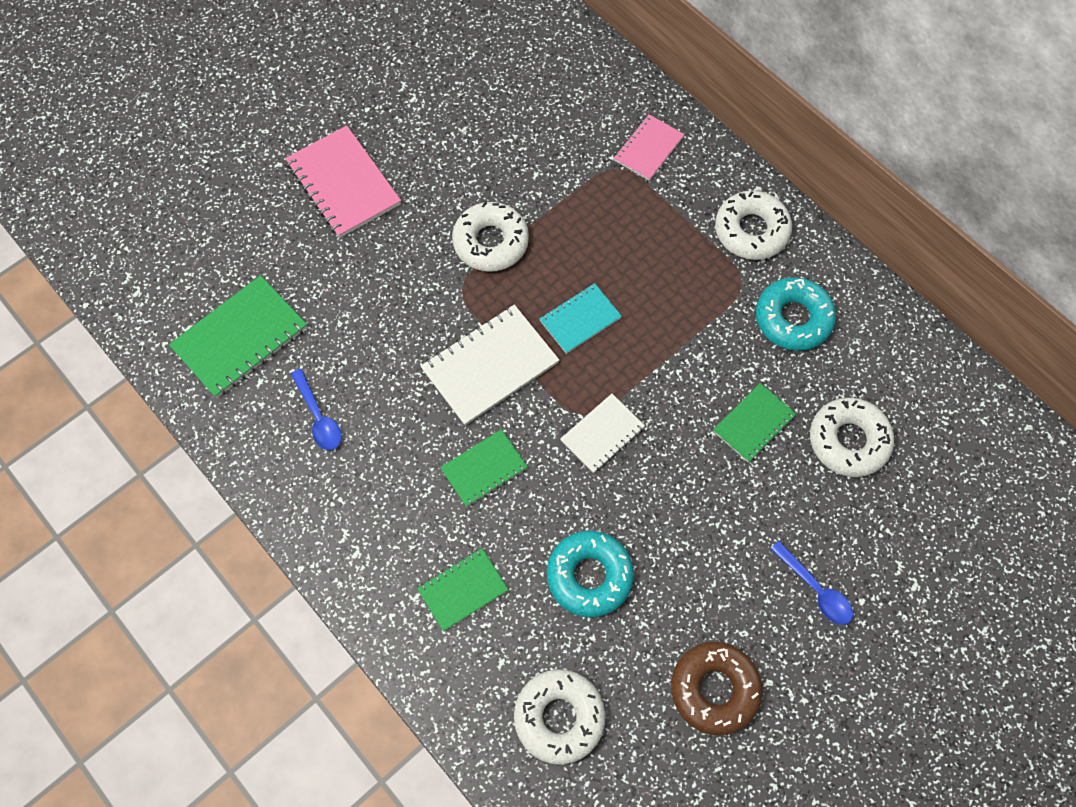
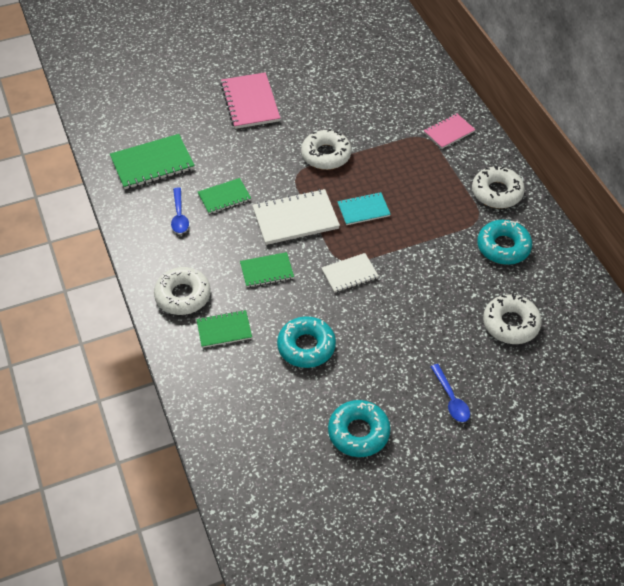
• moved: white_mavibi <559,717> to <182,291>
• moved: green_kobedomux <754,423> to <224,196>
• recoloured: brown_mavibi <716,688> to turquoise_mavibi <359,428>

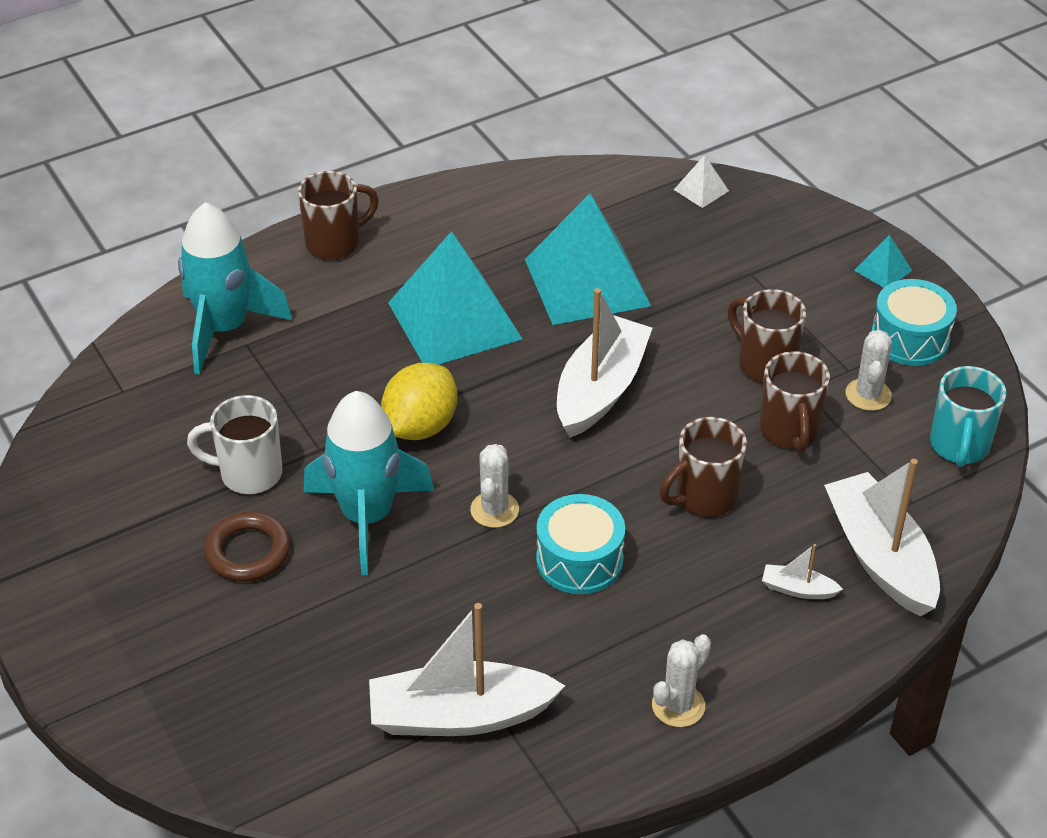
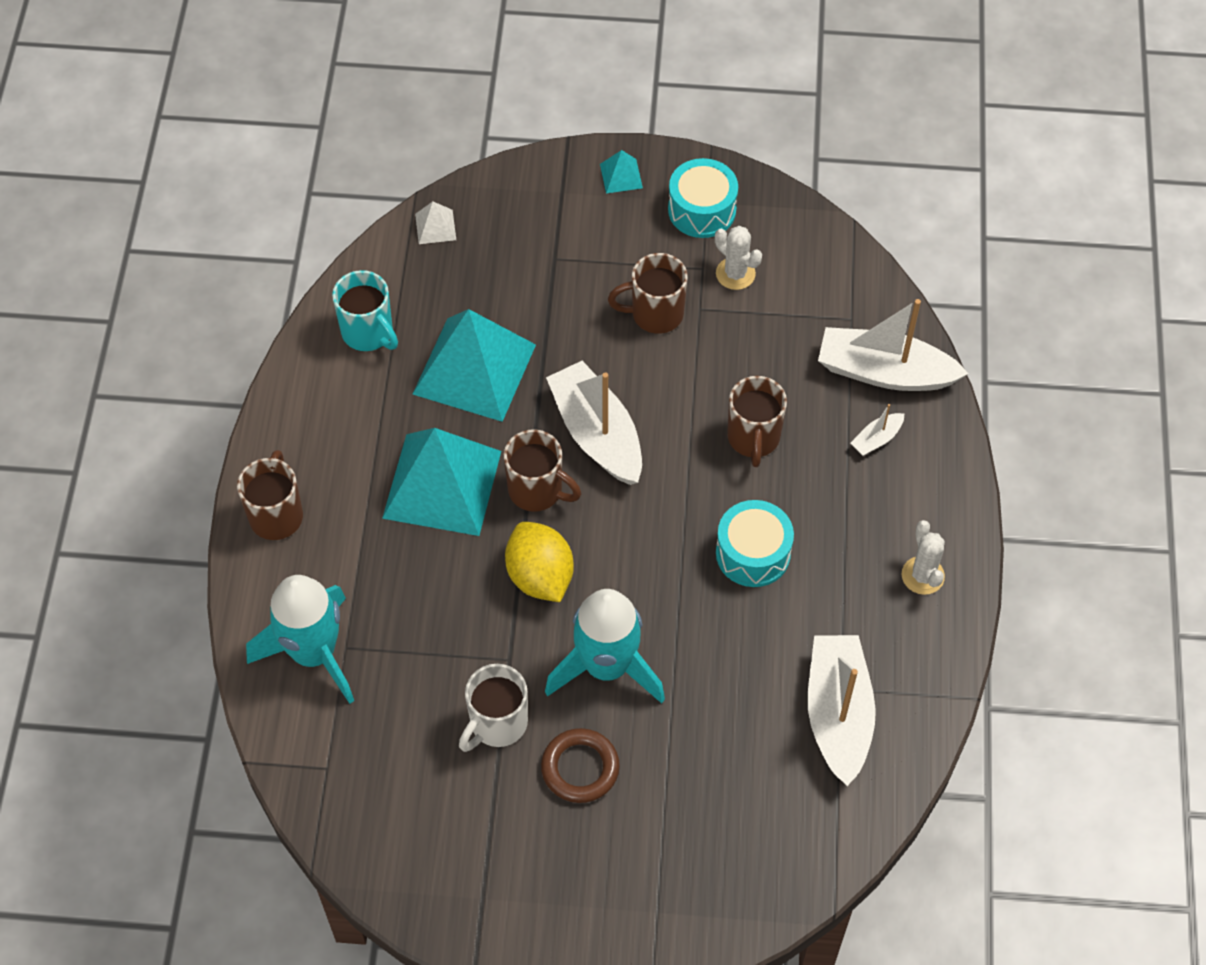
• removed: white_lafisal <494,486>
• moved: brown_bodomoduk <795,401> to <542,470>
• moved: turquoise_bodomoduk <968,416> to <365,310>
• turned: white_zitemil <467,669> = <842,710> 150 degrees clockwise

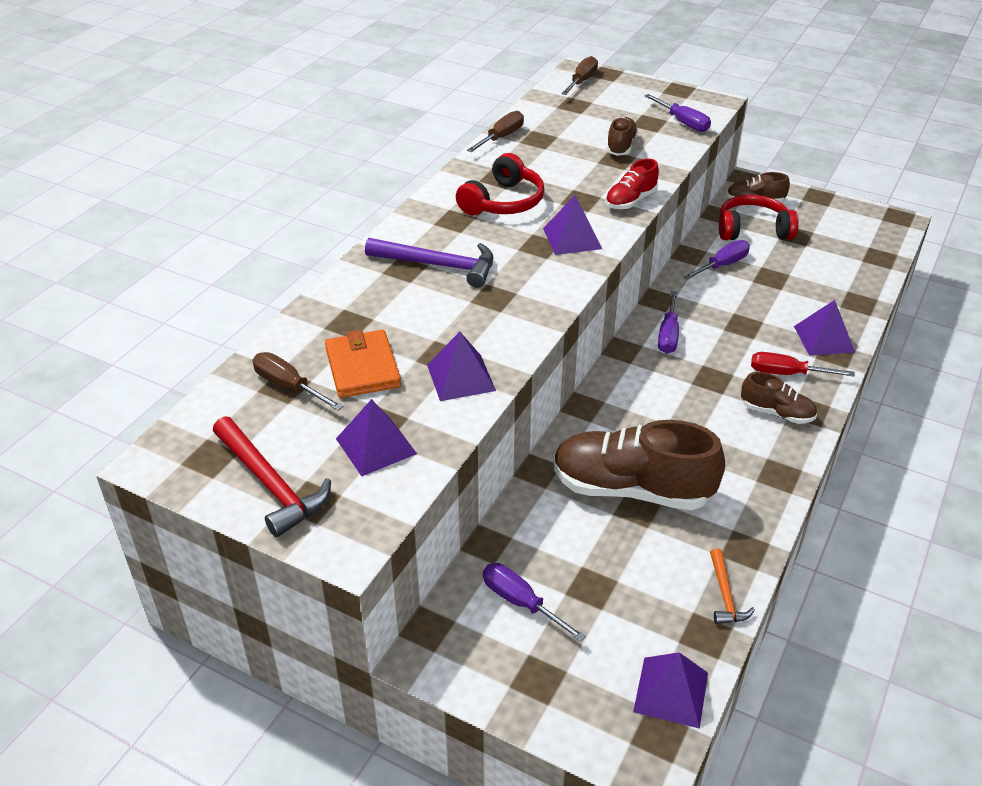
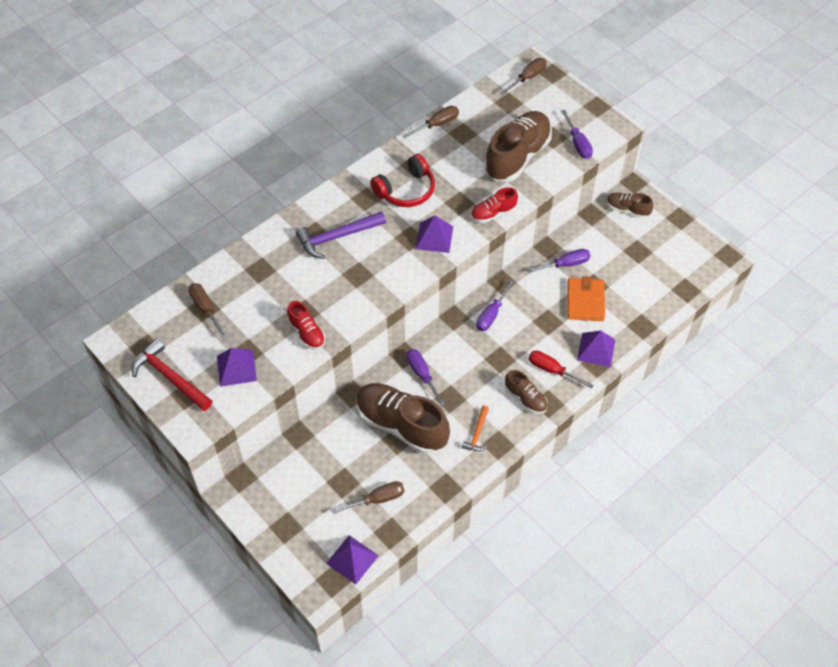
• removed: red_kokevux <759,217>
• added: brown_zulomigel <367,497>
• moved: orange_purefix <363,364> to <586,298>
• moved: purple_zulomigel <534,602> to <426,377>
• moved: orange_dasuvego <732,586> to <475,428>
• replaced: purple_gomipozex <461,366> to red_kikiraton <306,325>
• turned: red_dasuvego <272,476> = <172,374> 150 degrees clockwise
• turned: purple_dasuvego <429,263> = <341,235> 120 degrees clockwise
• resized: brown_kikiraton <622,136> = <518,146> x2.01

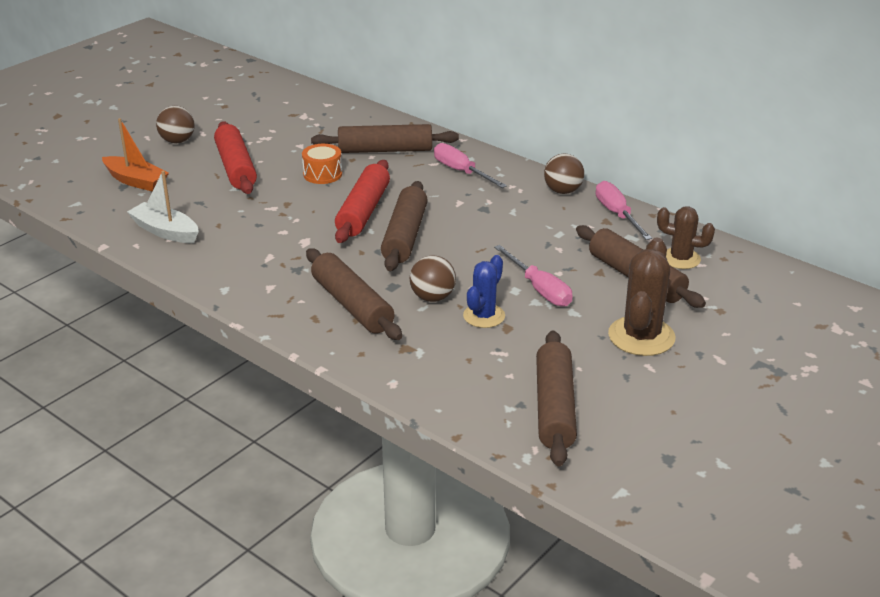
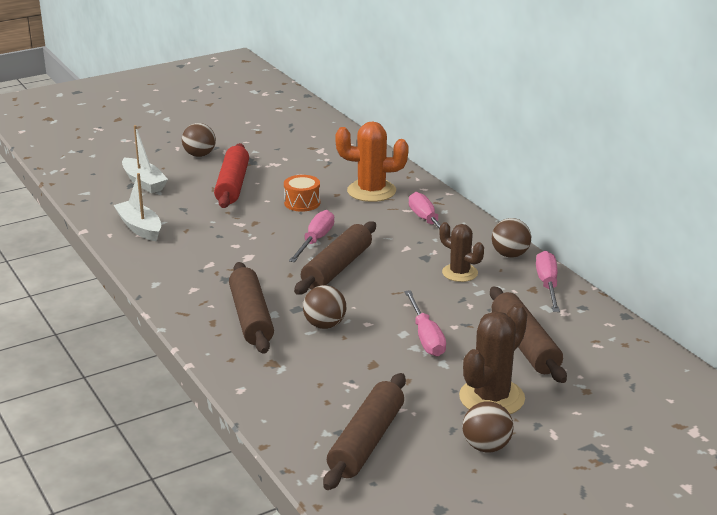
• removed: blue_lafisal <484,291>
• added: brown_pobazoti <488,426>
• moved: brown_lafisal <686,237> to <462,252>
• replaced: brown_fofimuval <385,138> to orange_lafisal <372,161>
• replaced: red_fofimuval <362,201> to pink_zulomigel <311,236>
• recoloured: orange_zitemil <135,154> to white_zitemil <145,159>

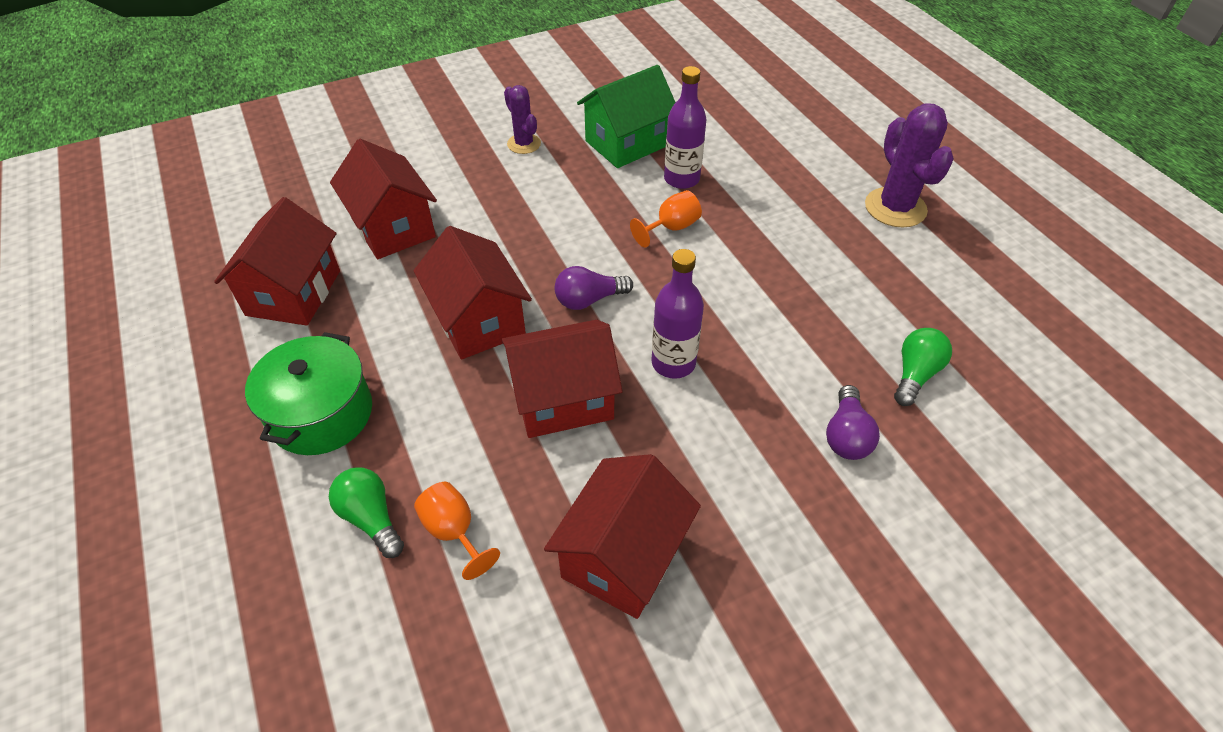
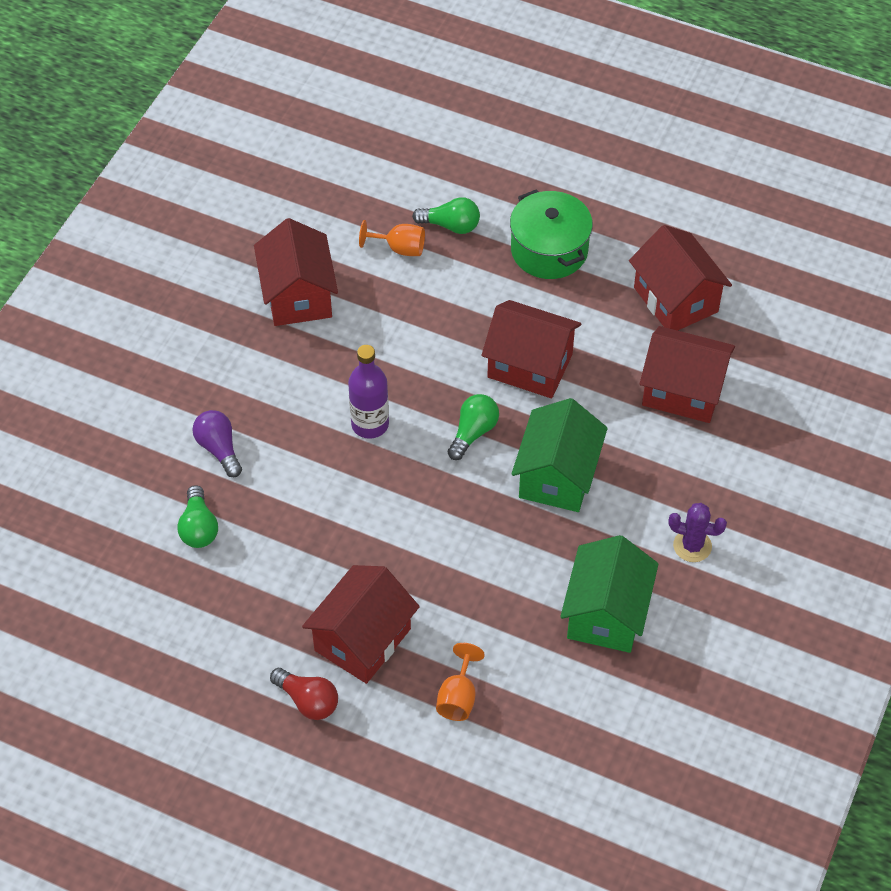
• removed: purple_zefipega <685,127>
• added: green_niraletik <559,455>
• moved: red_niraletik <562,379> to <361,624>
• moved: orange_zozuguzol <666,218> to <460,682>
• replaced: purple_lafisal <909,165> to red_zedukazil <304,694>
• recoloured: purple_zedukazil <593,288> to green_zedukazil <473,427>

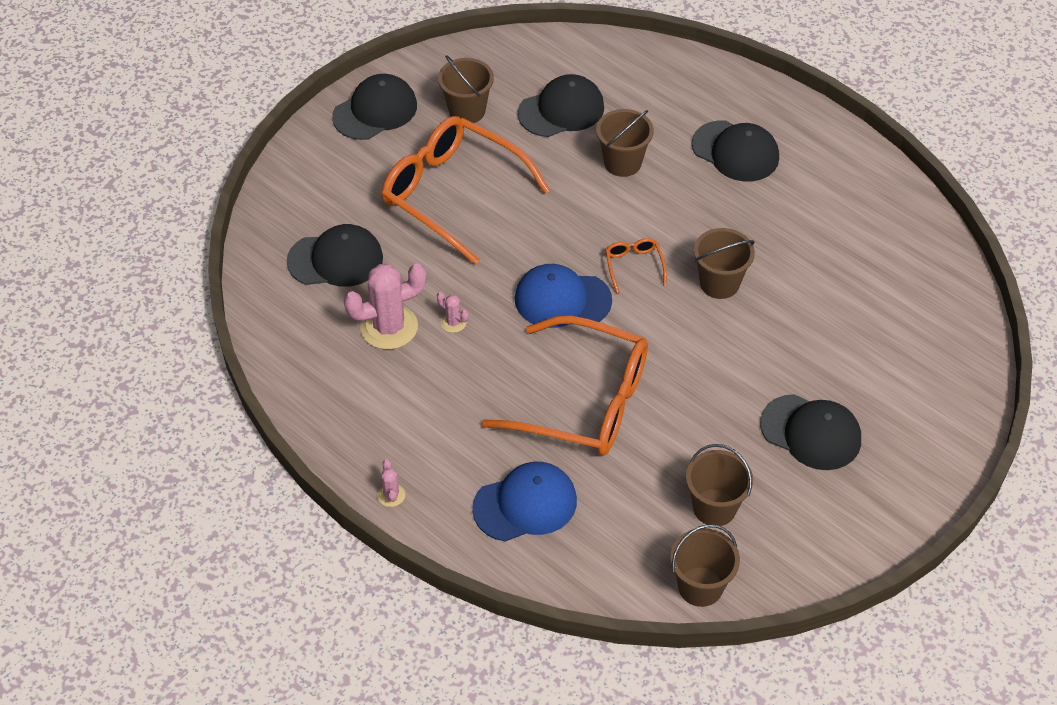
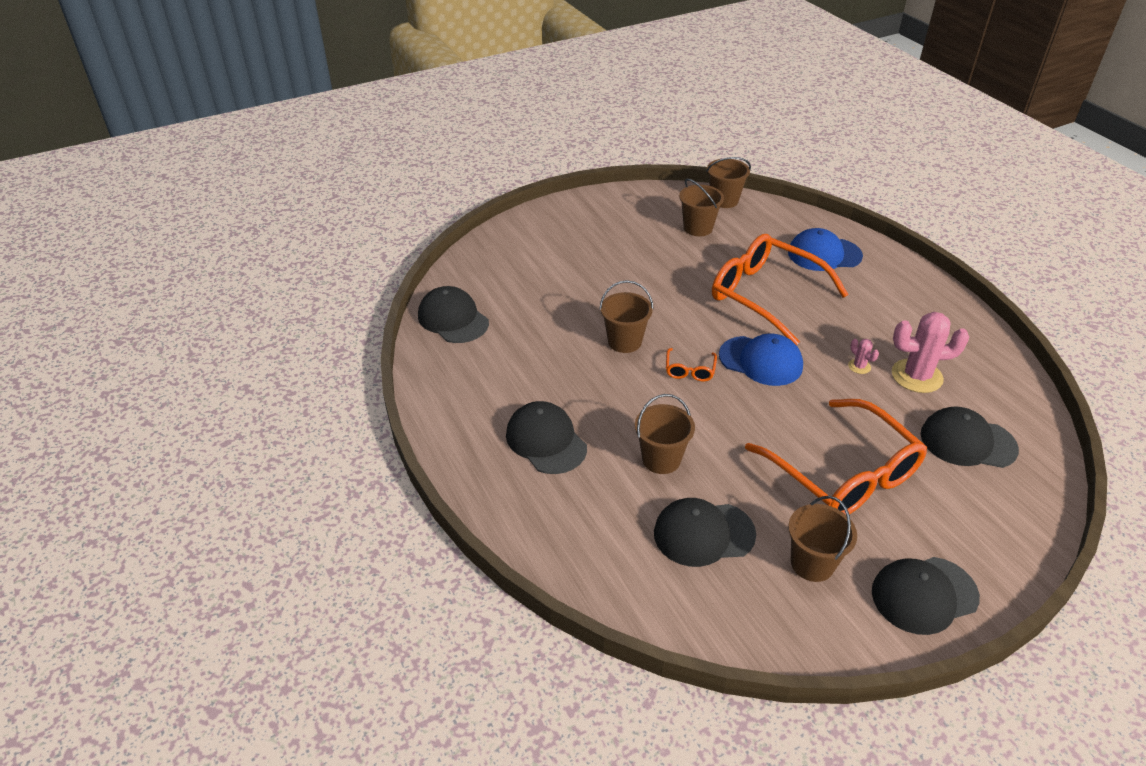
• removed: pink_lafisal <391,483>
• moved: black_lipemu <810,432> to <453,314>

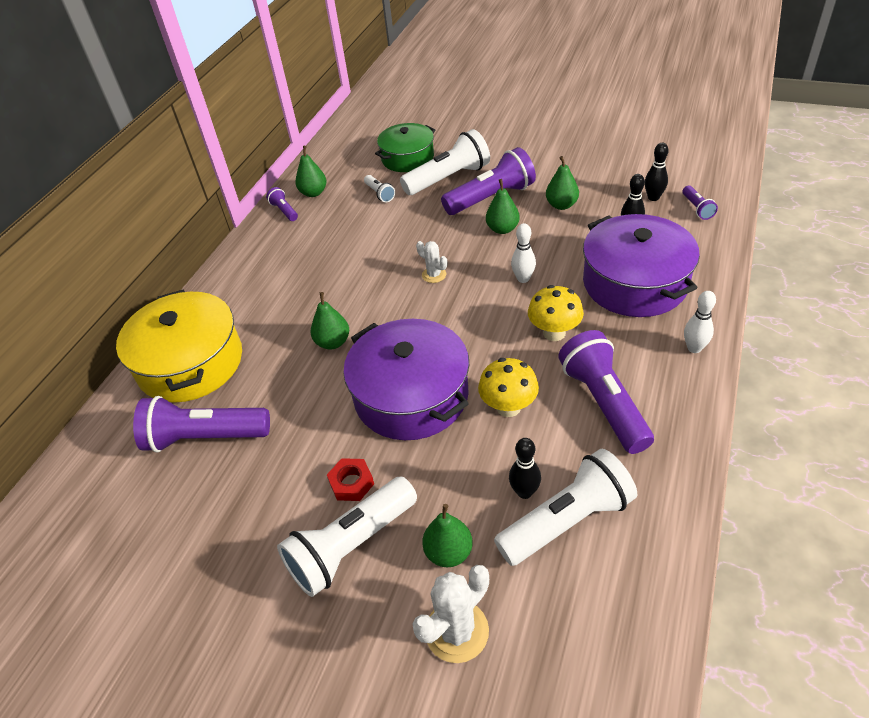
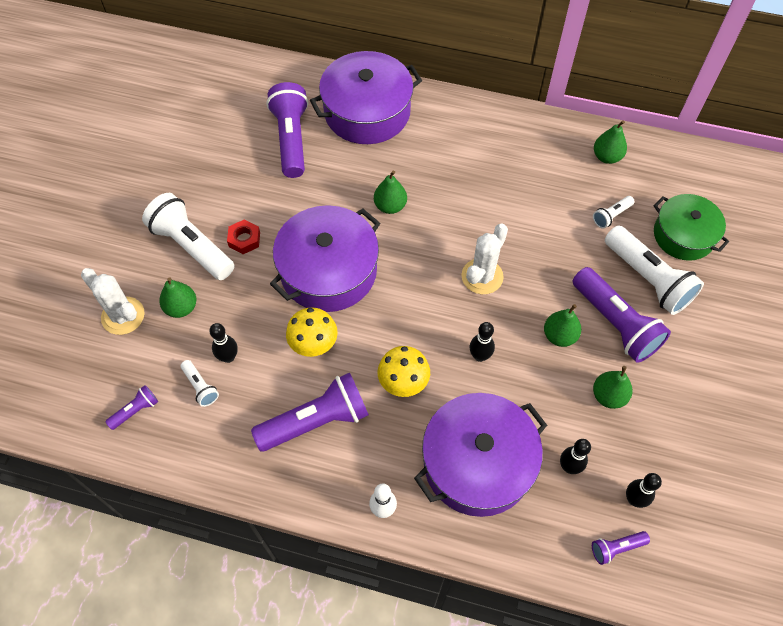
• moved: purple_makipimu <282,204> to <131,407>
• recoloured: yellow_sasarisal <179,346> to purple_sasarisal <366,97>
• recoloured: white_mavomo <523,253> to black_mavomo <482,342>
• resized: white_lafisal <431,262> = <484,259> x1.72
• resized: white_makipimu <565,507> = <200,383> x0.47

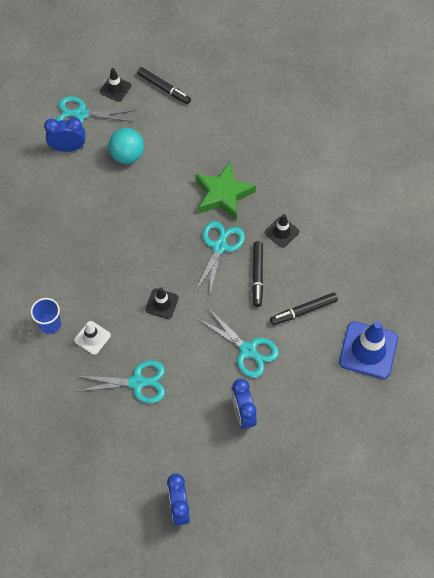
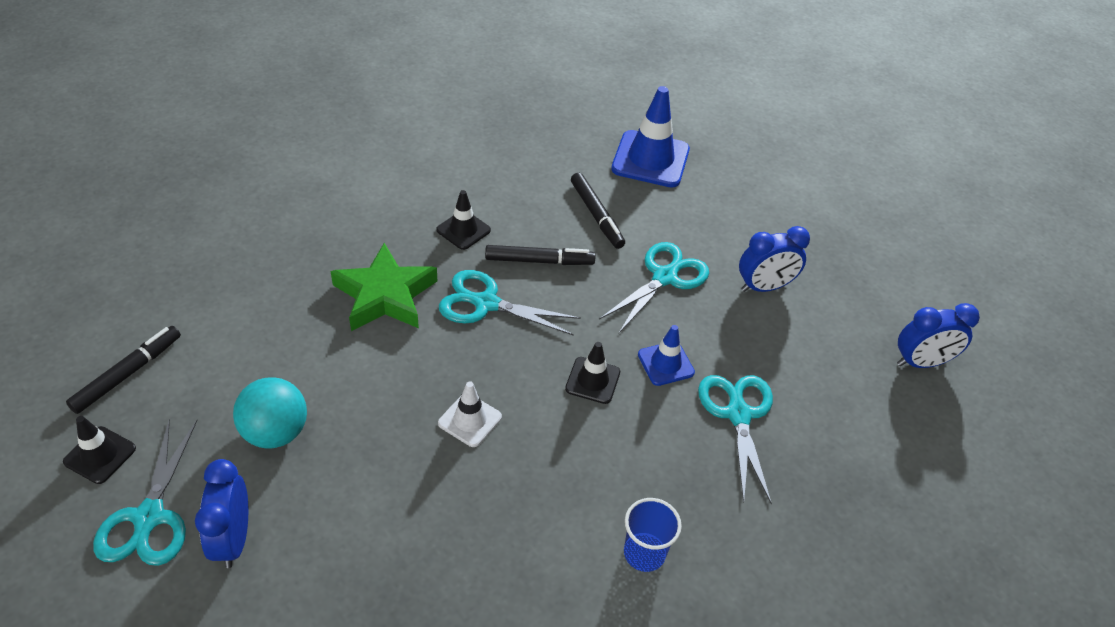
• added: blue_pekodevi <666,355>
• moved: white_pekodevi <92,338> to <470,414>

